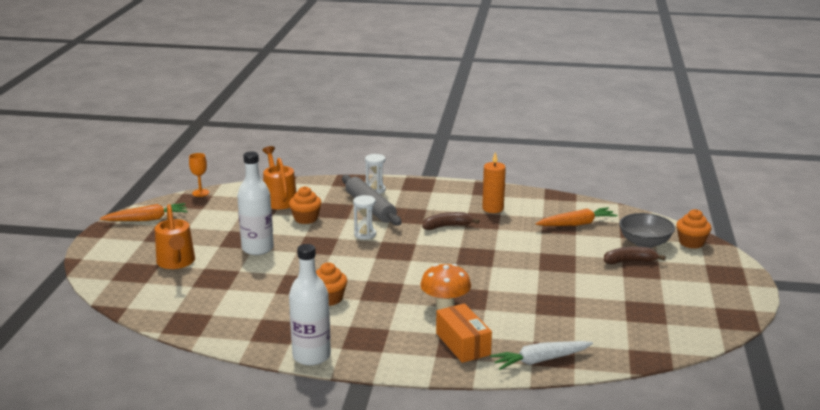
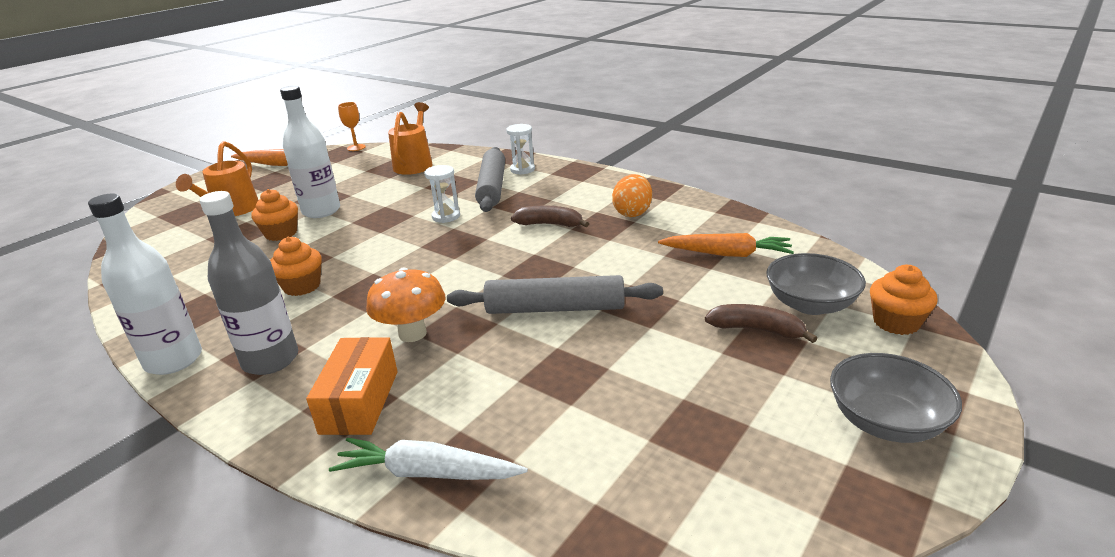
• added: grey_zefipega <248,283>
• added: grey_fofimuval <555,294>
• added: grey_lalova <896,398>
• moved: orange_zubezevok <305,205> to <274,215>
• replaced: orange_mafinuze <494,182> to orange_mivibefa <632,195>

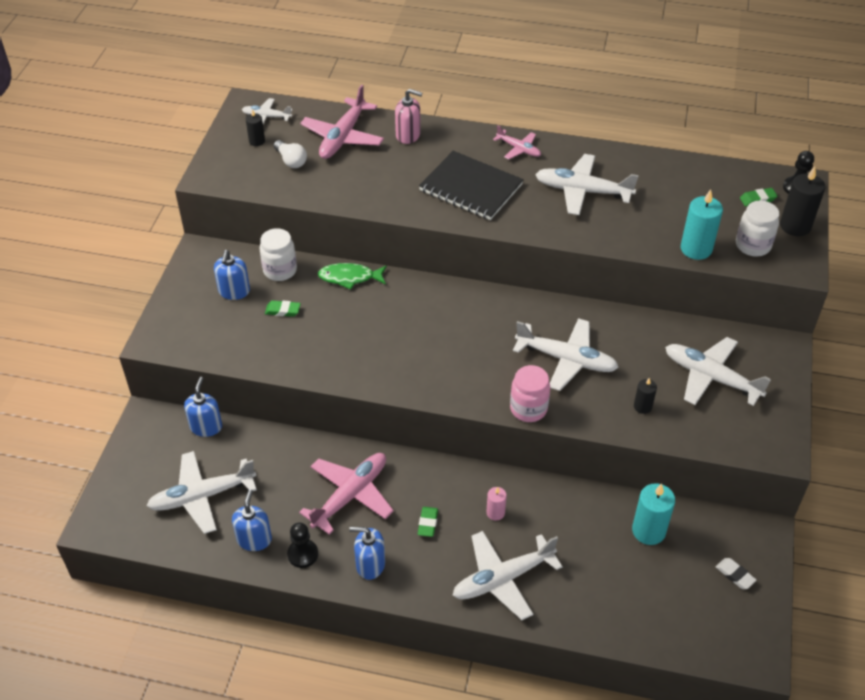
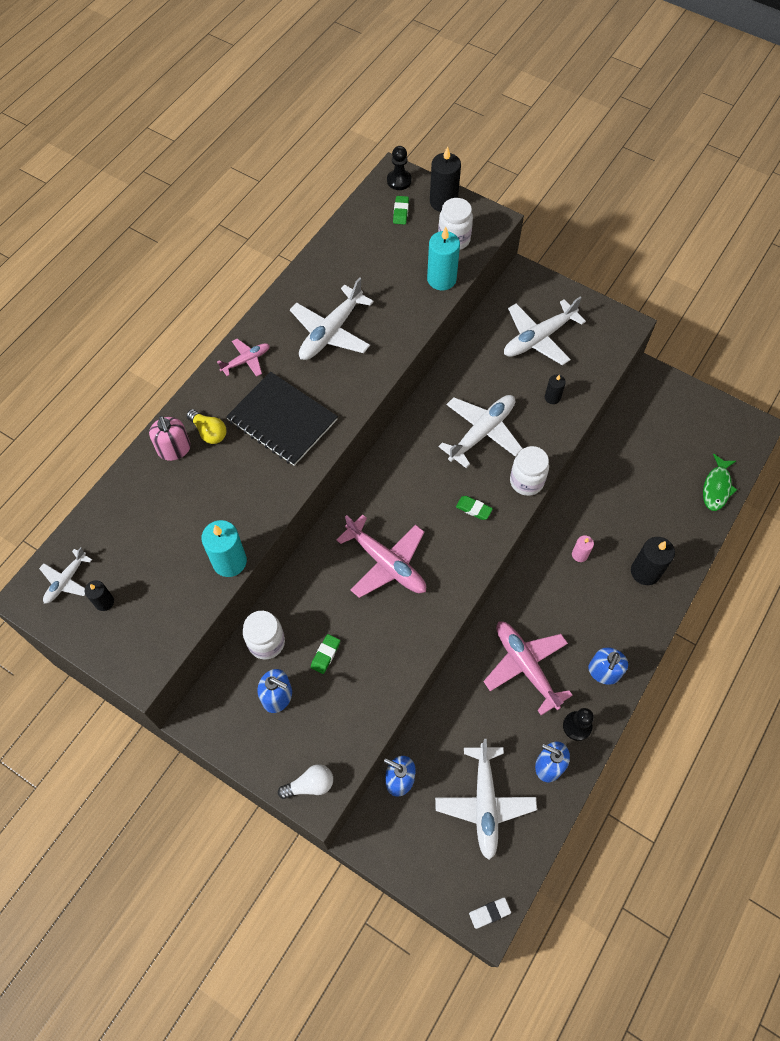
• added: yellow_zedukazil <206,426>
• moved: white_zedukazil <290,154> to <305,781>
• moved: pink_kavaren <342,122> to <381,556>
• moved: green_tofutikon <352,276> to <720,482>
• moved: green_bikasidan <428,522> to <474,508>
• moved: turquoise_mafinuze <653,514> to <224,548>
• moved: white_bikasidan <736,573> to <490,913>
• replaced: white_kavaren <507,575> to black_mafinuze <653,561>
• recoloured: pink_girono <530,393> to white_girono <529,471>
• turned: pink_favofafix <408,116> = <170,438> 120 degrees clockwise
• turned: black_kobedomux <471,185> = <282,419> 75 degrees clockwise

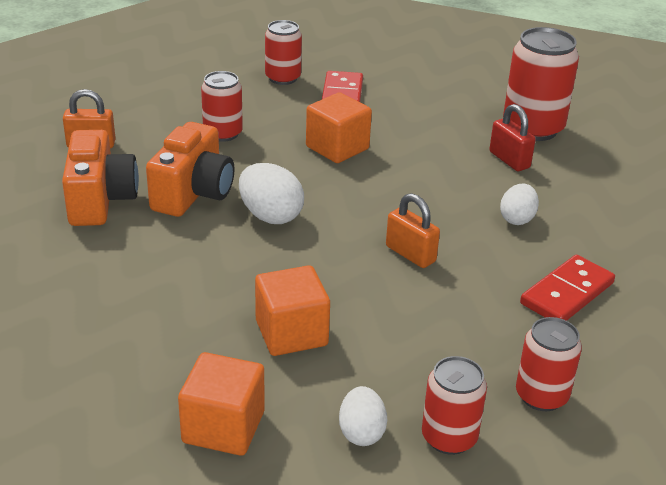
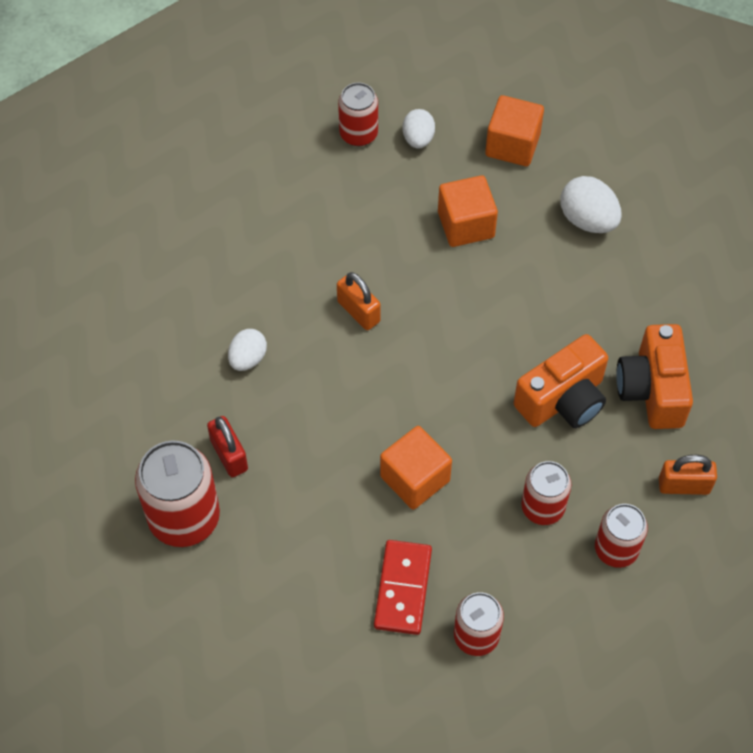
• removed: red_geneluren <567,288>
• moved: white_mivibefa <271,193> to <591,204>
• moved: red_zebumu <549,364> to <621,536>
• turned: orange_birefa <190,169> = <561,381> 150 degrees counterclockwise

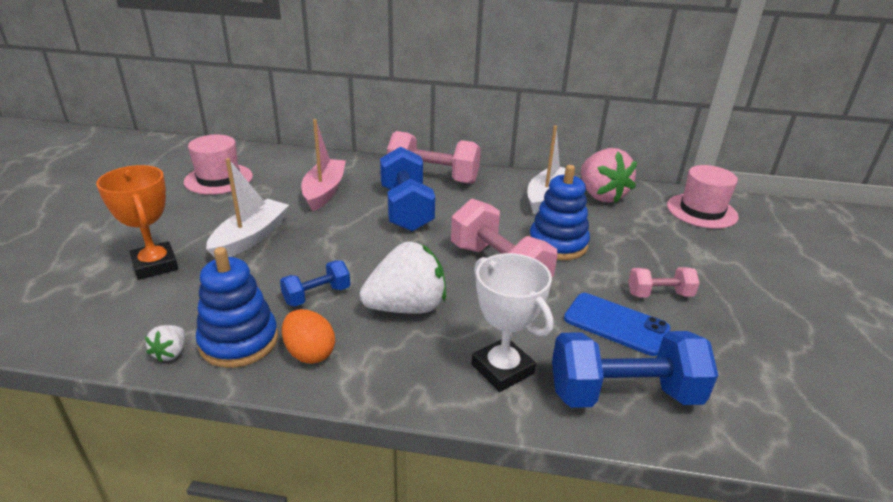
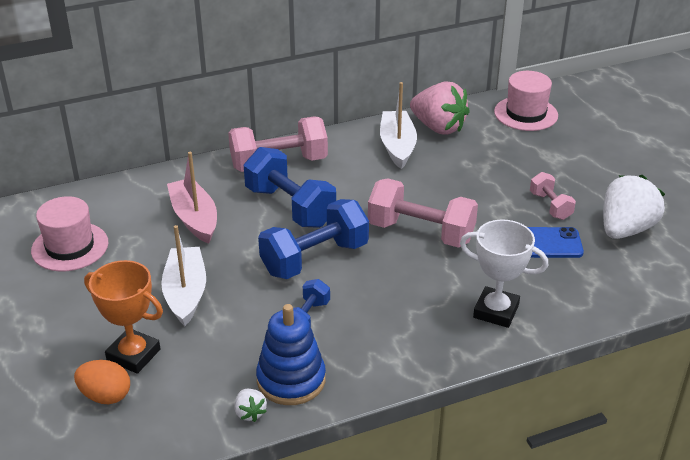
• removed: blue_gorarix <559,212>
• moved: orange_mivibefa <308,336> to <102,382>
• moved: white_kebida <403,278> to <634,207>
• moved: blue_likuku <635,369> to <313,239>
• turned: pink_likuku <664,282> = <553,196> 75 degrees counterclockwise

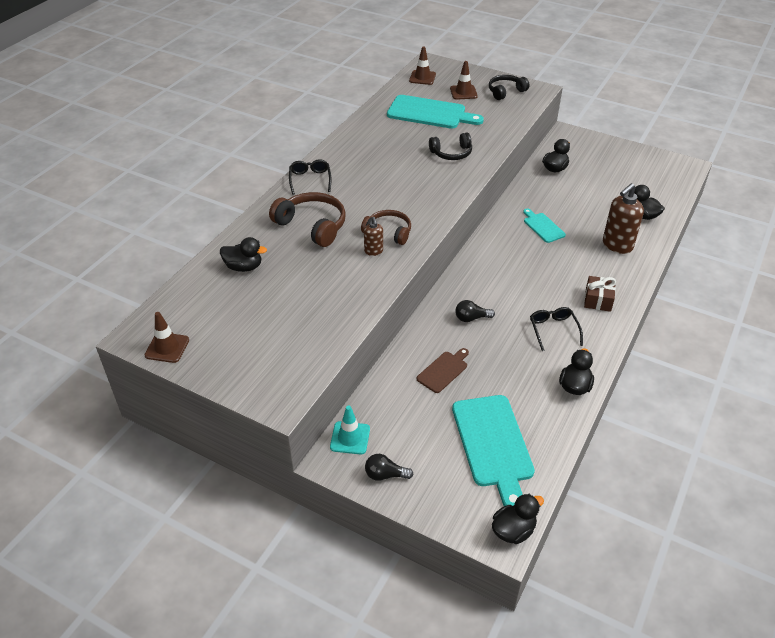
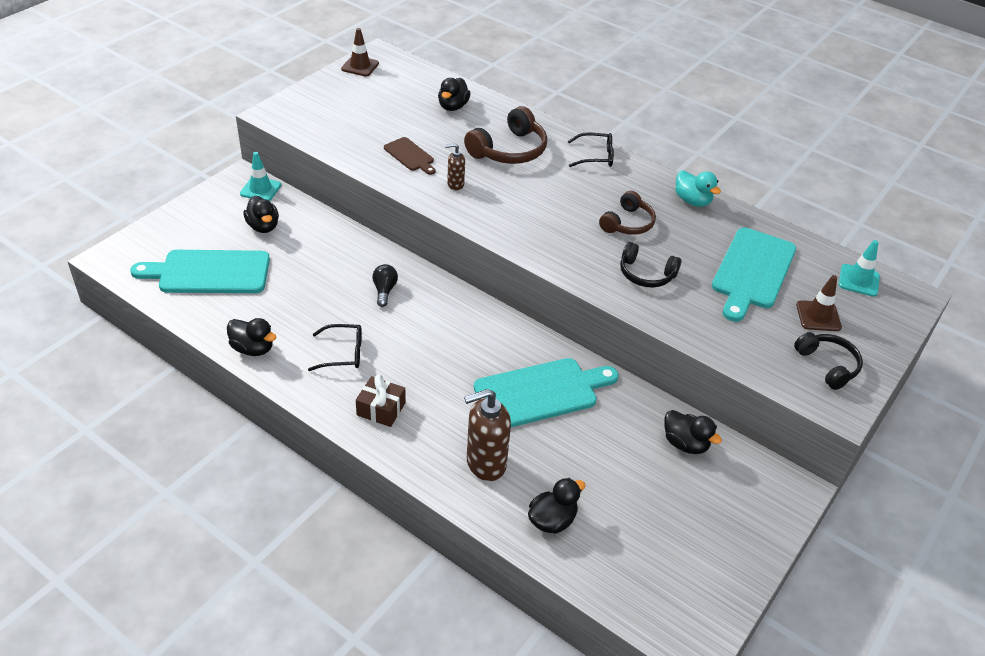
• removed: black_zedukazil <389,467>
• added: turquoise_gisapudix <698,188>
• moved: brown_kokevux <386,227> to <627,213>
• moved: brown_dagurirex <443,370> to <410,156>
• moved: black_gisapudix <518,519> to <261,214>
• recoloured: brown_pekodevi <422,66> to turquoise_pekodevi <859,268>
• turned: black_kokevux <450,146> = <650,264> 60 degrees counterclockwise
• turned: brown_favofafix <623,218> = <487,435> 75 degrees counterclockwise
• resized: turquoise_dagurirex <544,226> = <546,392> x1.90

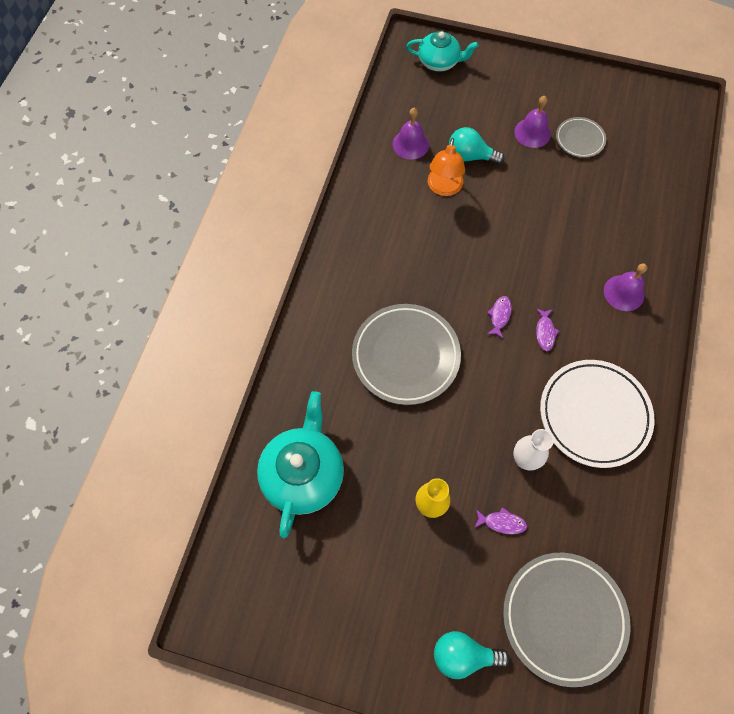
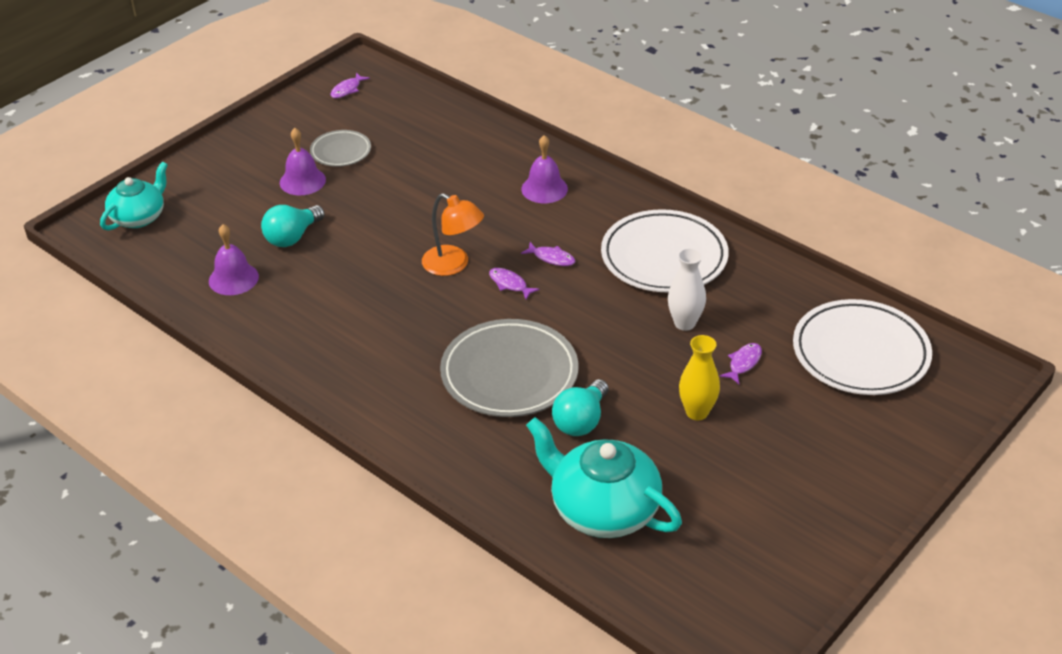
• added: purple_tofutikon <350,85>
• moved: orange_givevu <446,167> to <453,234>
• moved: turquoise_zedukazil <471,655> to <580,407>
• recoloured: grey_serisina <566,620> to white_serisina <862,347>

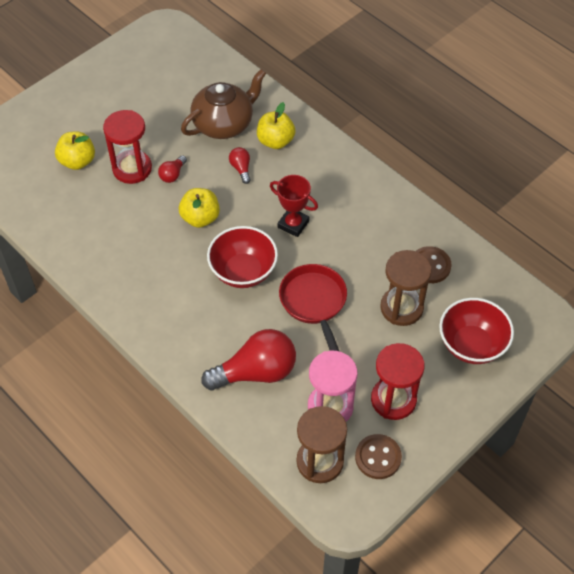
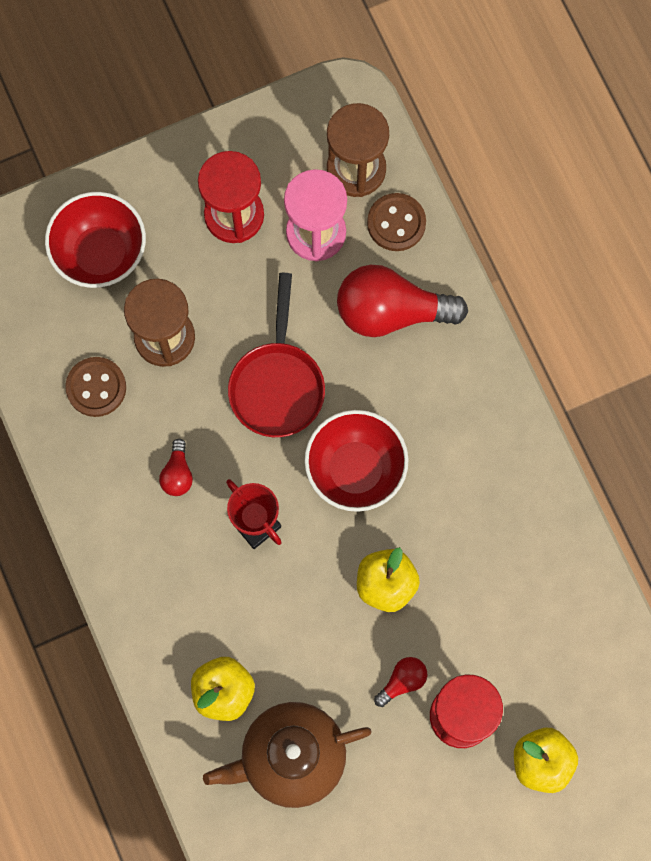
• moved: red_zedukazil <240,165> to <176,467>
• moved: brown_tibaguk <378,456> to <396,222>

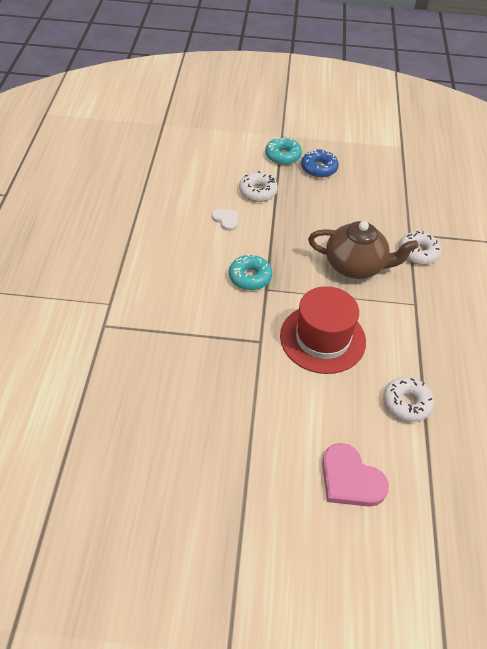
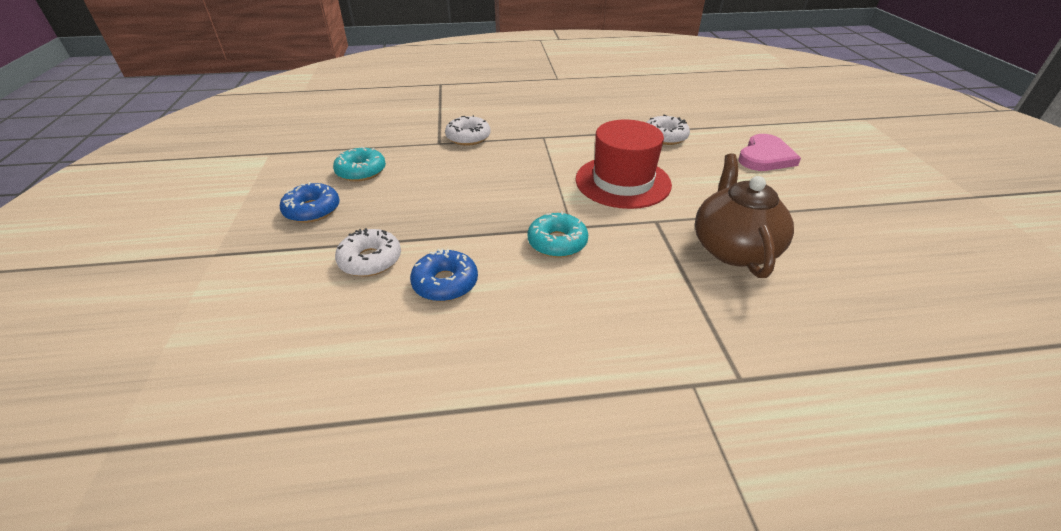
• moved: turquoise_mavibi <283,151> to <359,164>
• moved: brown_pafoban <363,250> to <744,216>
• replaced: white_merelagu <225,220> to blue_mavibi <444,275>

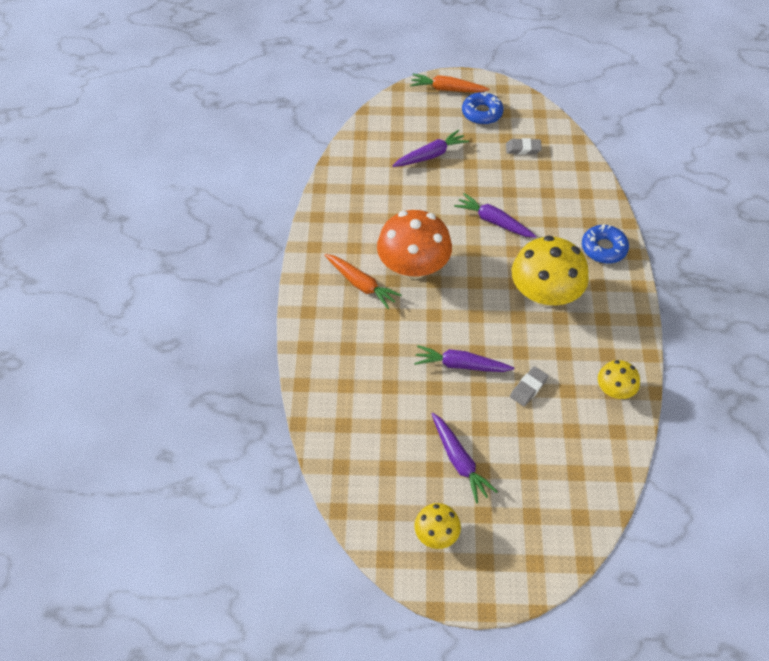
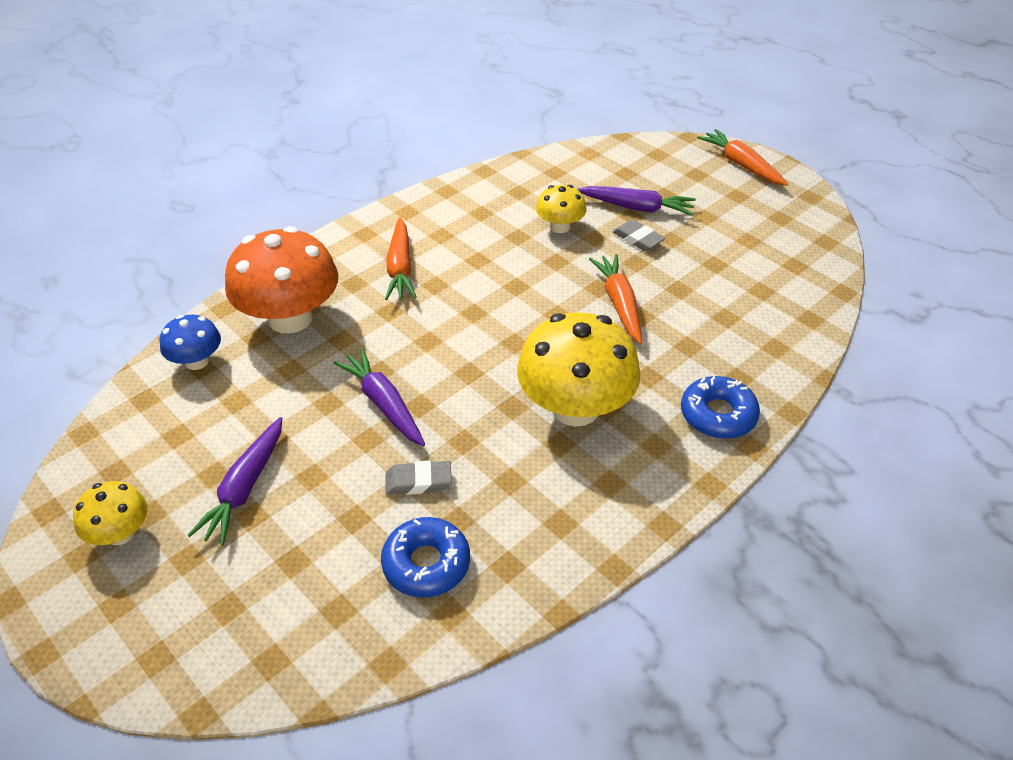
• added: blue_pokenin <190,342>
• moved: orange_pokenin <414,244> to <281,280>
• moved: blue_mavibi <482,108> to <425,557>
• moved: grey_bikasidan <524,146> to <638,235>
• moved: yellow_pokenin <619,379> to <561,209>
• recoloured: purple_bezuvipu <495,215> to orange_bezuvipu <615,299>

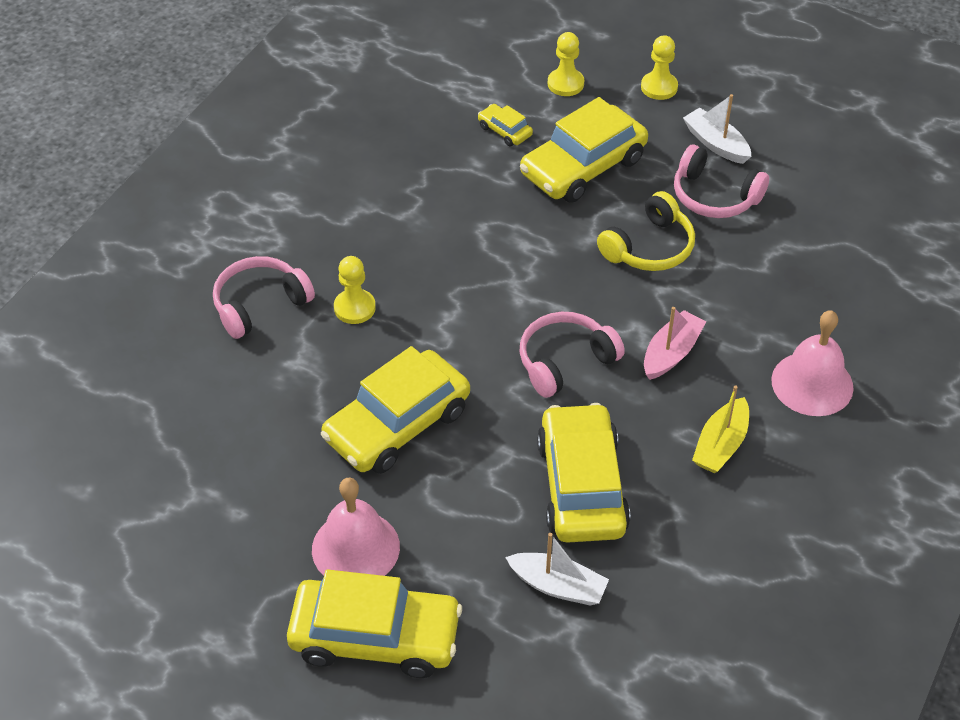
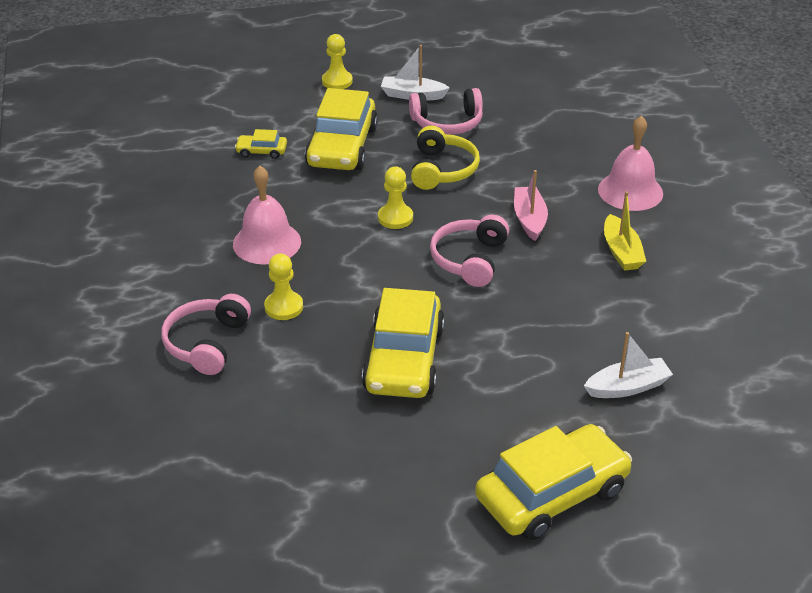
• removed: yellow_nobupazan <583,473>
• moved: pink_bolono <356,526> to <267,215>
• moved: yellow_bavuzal <566,64> to <395,197>

